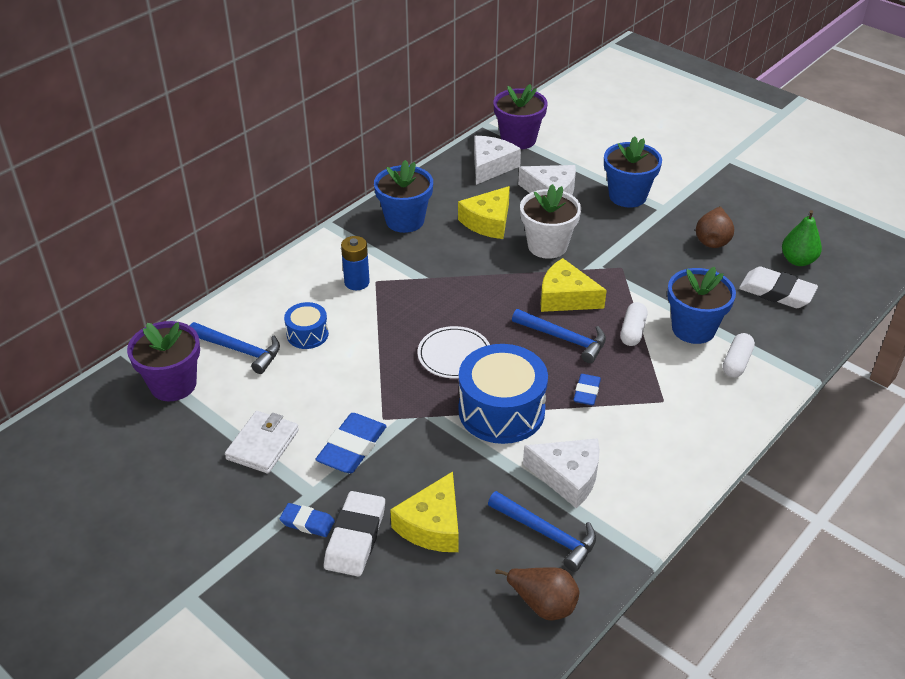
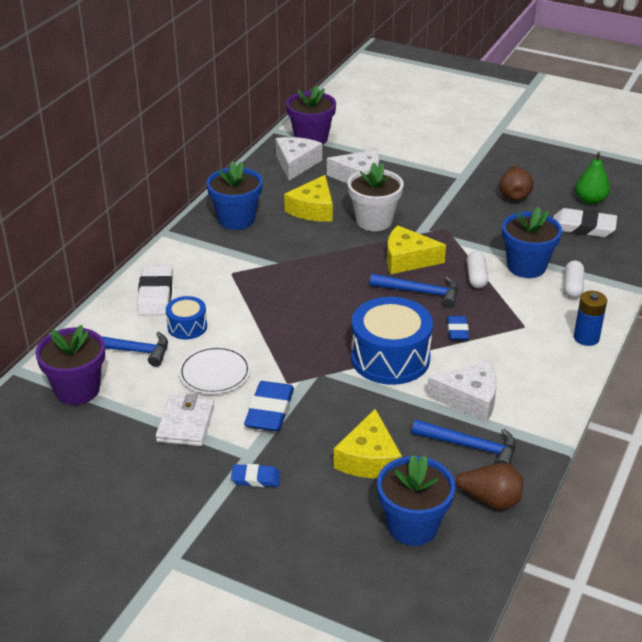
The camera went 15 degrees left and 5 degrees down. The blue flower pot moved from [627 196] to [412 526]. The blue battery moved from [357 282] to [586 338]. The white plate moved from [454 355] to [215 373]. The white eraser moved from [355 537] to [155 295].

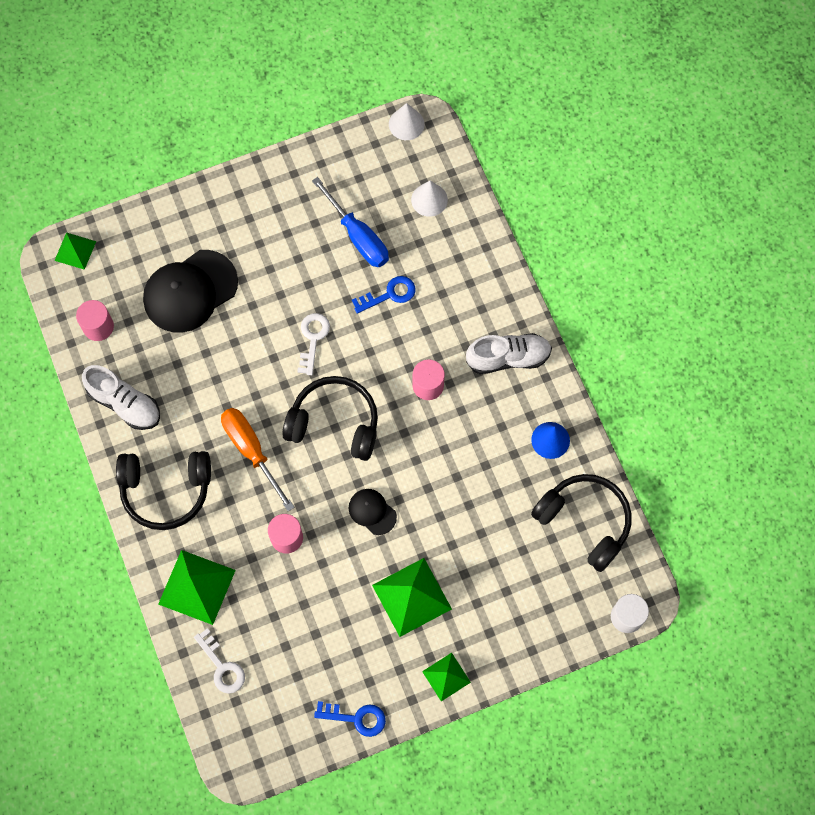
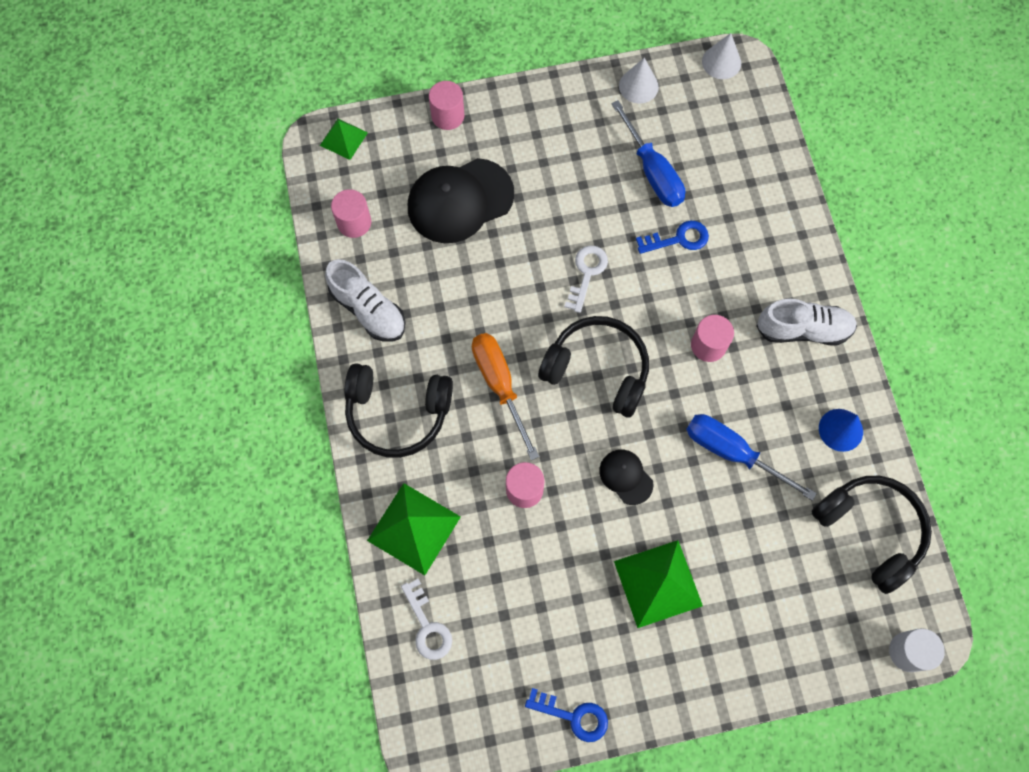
The camera went 10 degrees right and 0 degrees up. The white cone moved from [429 199] to [638 86]. The green pyramid at [446 676] disappeared. The pink cylinder at [448 116] appeared. The blue screwdriver at [732 452] appeared.

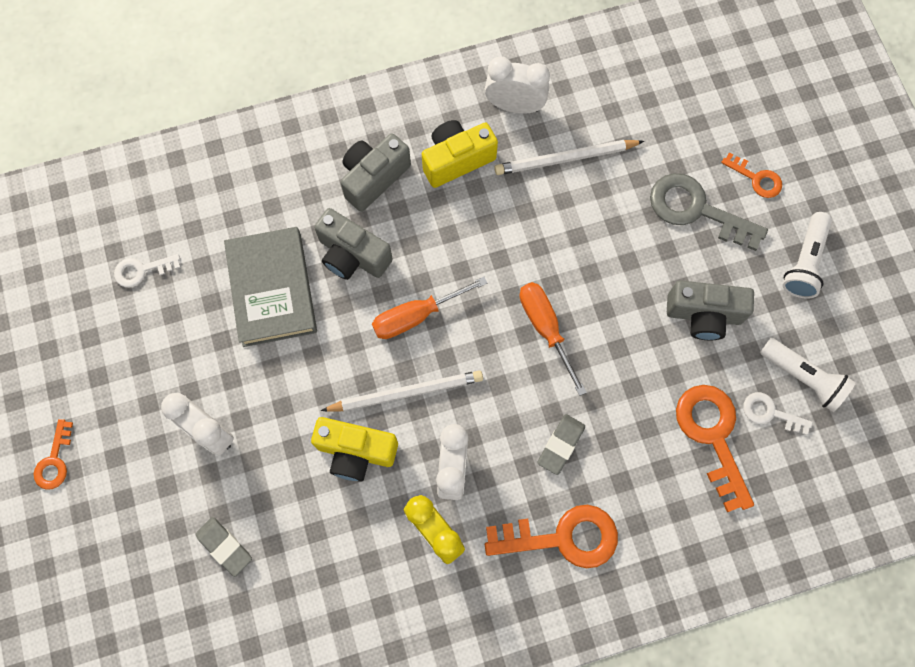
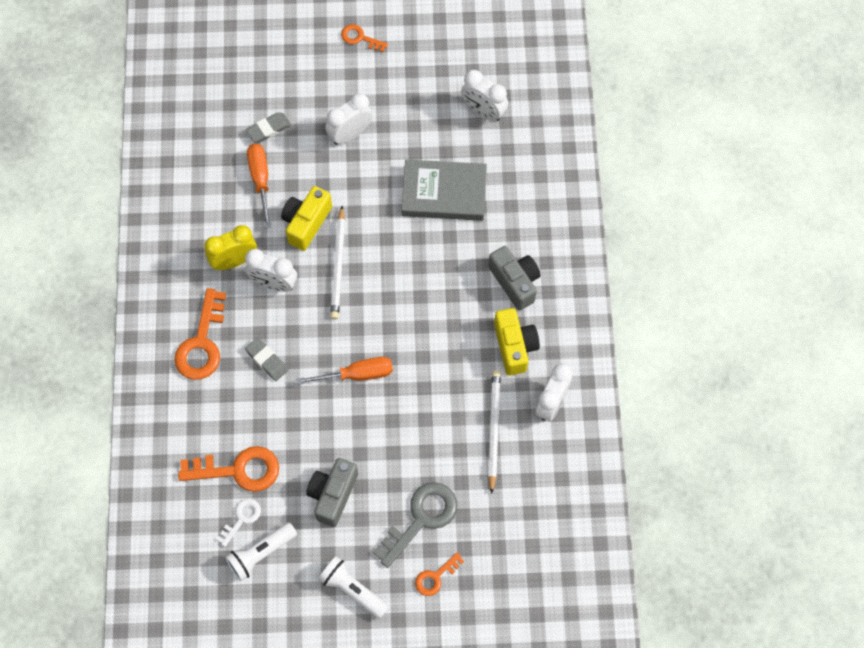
The camera went 105 degrees right and 5 degrees down. The grey camera at [353 255] disappeared. The white key at [142 270] was replaced by the white clock at [483 111]. The orange screwdriver moved from [416 315] to [260 180].

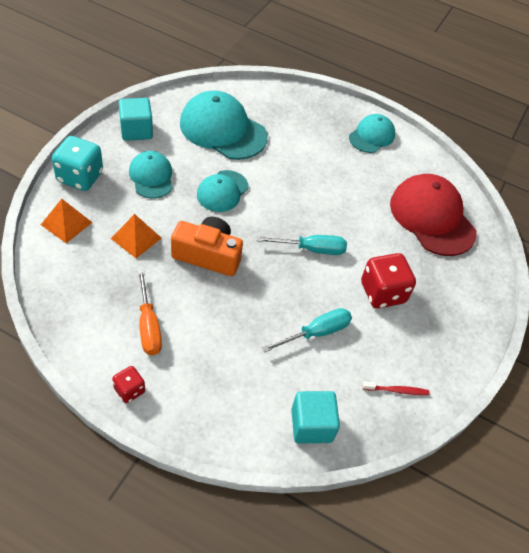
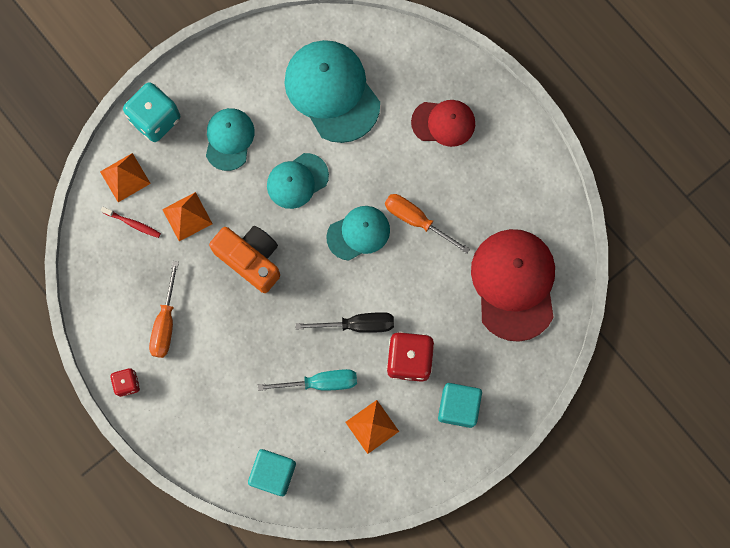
The camera went 30 degrees right and 25 degrees up. The turquoise cube moved from [136 130] to [458 407]. The turquoise cap moved from [371 136] to [358 233]. The turquoise screwdriver at [311 249] disappeared. The red toothbrush moved from [397 390] to [133 223]. The red cap at [443 123] appeared. The orange screwdriver at [416 220] appeared. The black screwdriver at [357 325] appeared. The orange pyramid at [372 426] appeared.

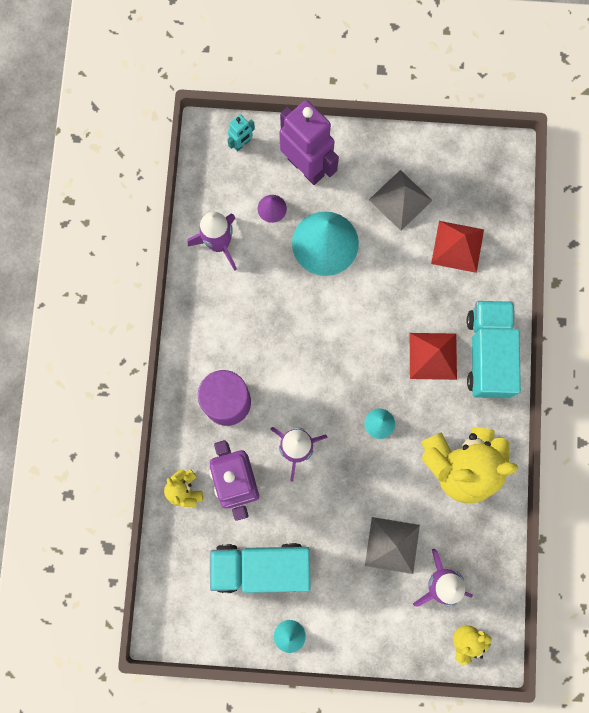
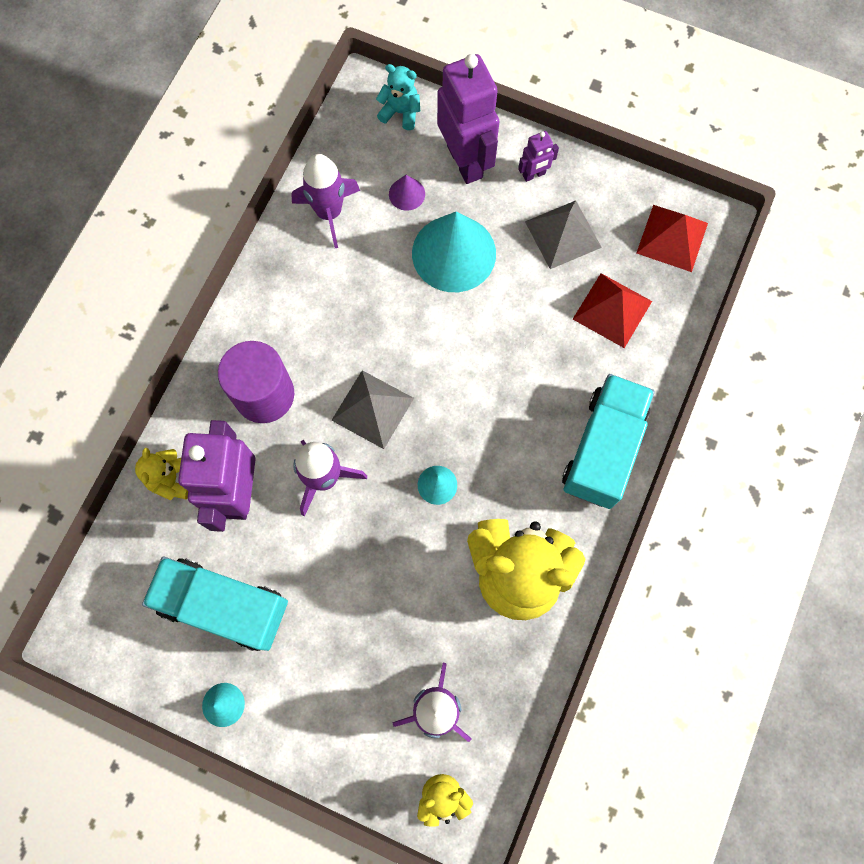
The camera went 20 degrees right and 5 degrees down. The turquoise robot at [242 144] was replaced by the turquoise teddy bear at [400 112]. The red pyramid moved from [433 356] to [672 238]. The grey pyramid moved from [392 545] to [373 409]. The purple robot at [534 175] appeared.

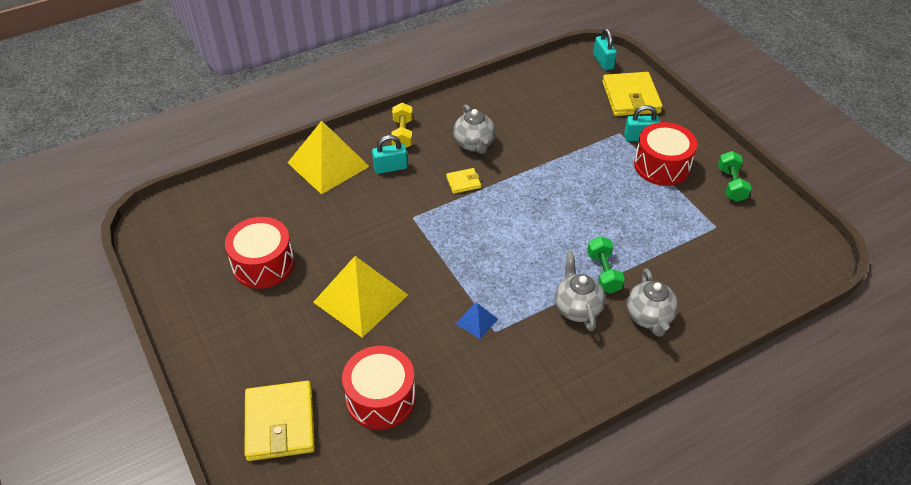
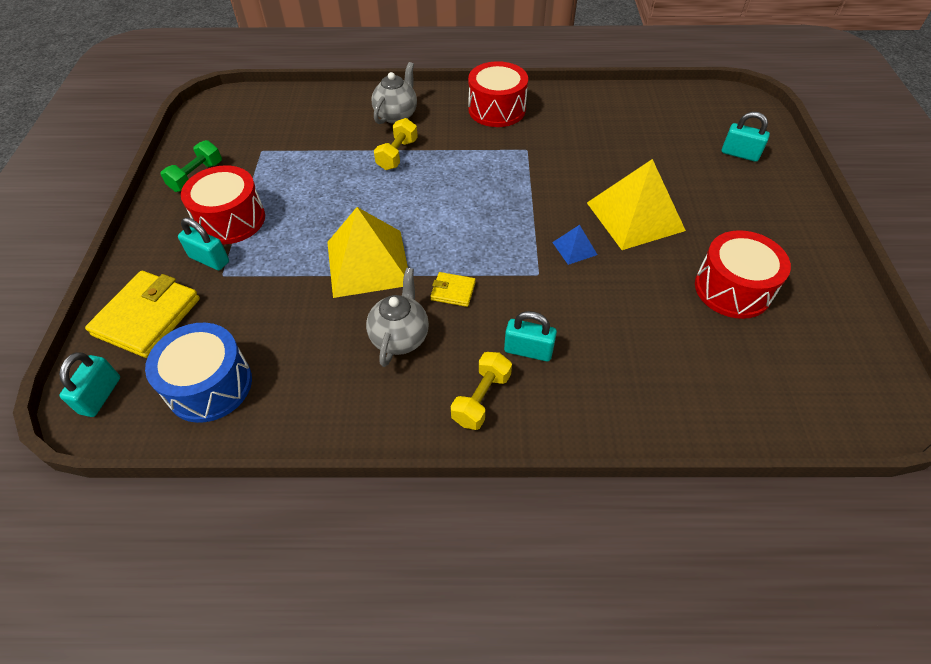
The camera went 150 degrees left and 5 degrees up. The yellow pyramid moved from [328 164] to [368 263]. The green dumbbell at [603 273] became the yellow dumbbell at [397 155]. The grey teapot at [577 308] disappeared. The blue pyramid moved from [476 321] to [574 248]. The red drum moved from [381 398] to [497 109]. The yellow wallet at [280 423] was replaced by the turquoise padlock at [739 154]. The blue drum at [209 385] appeared.

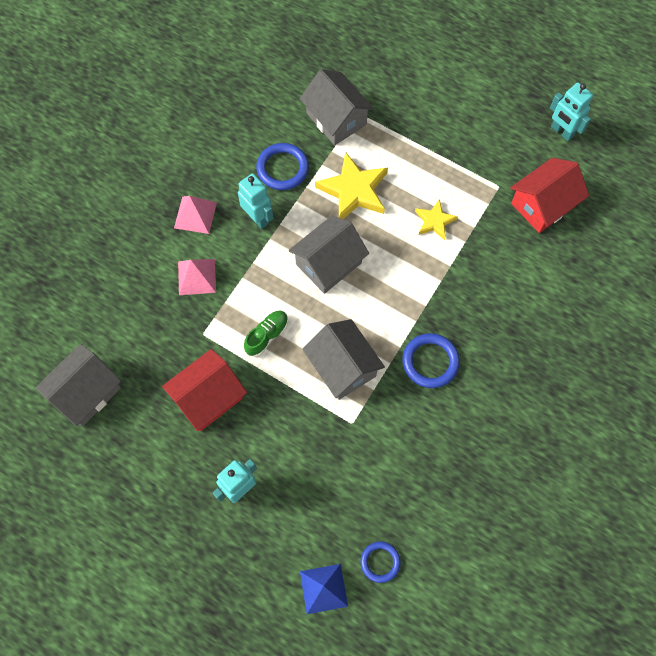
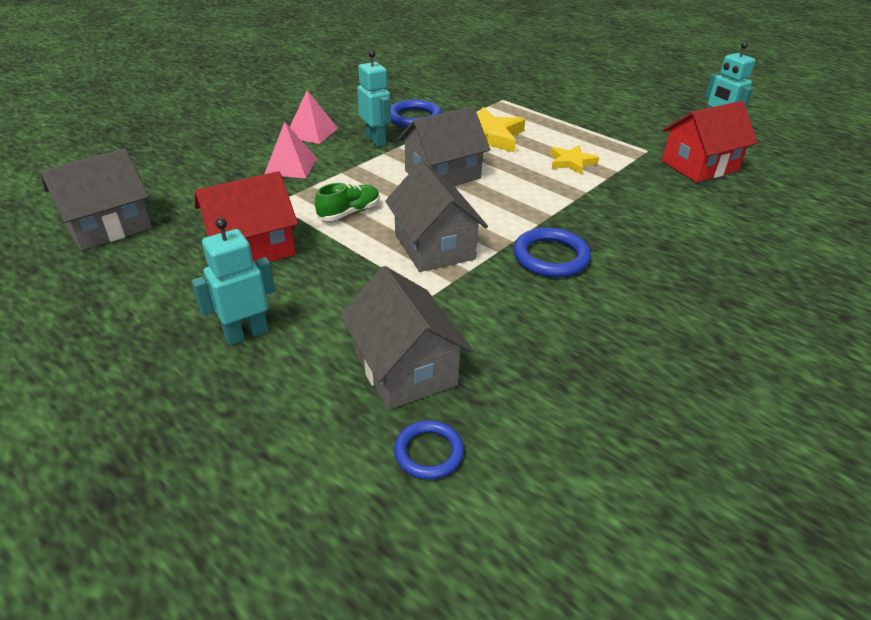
The camera went 10 degrees right and 30 degrees down. The grey house moved from [336 119] to [405 368]. The blue pyramid at [323 588] disappeared.

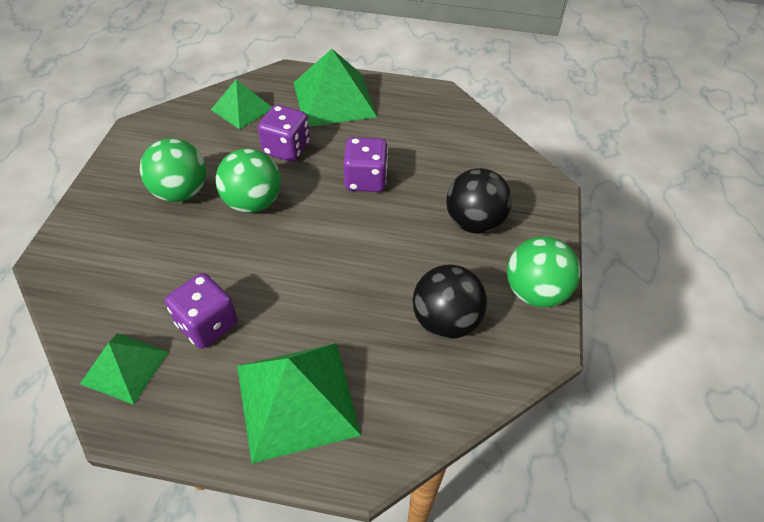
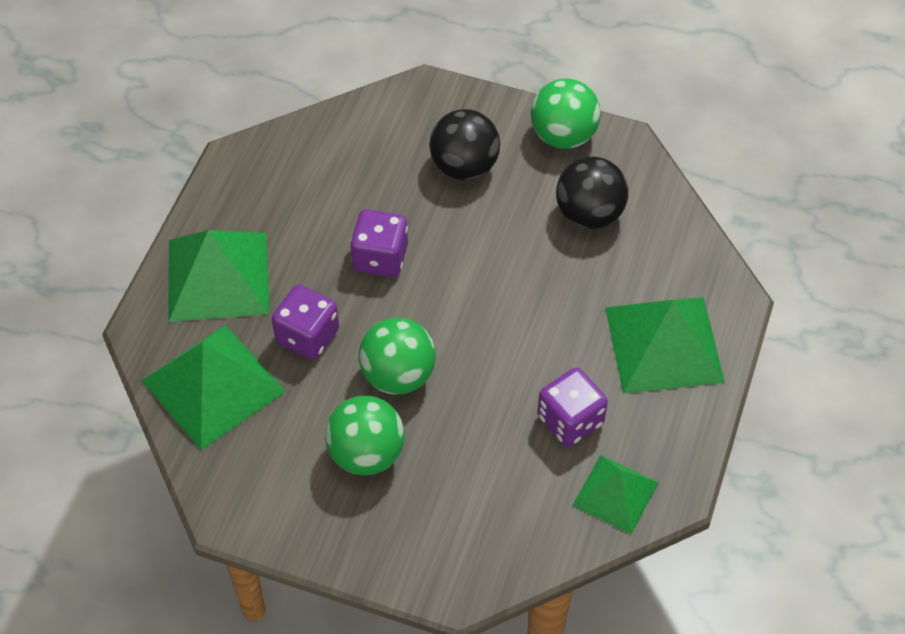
The camera went 80 degrees left and 5 degrees up. The green pyramid at [242 108] changed to 1.66 times the size.

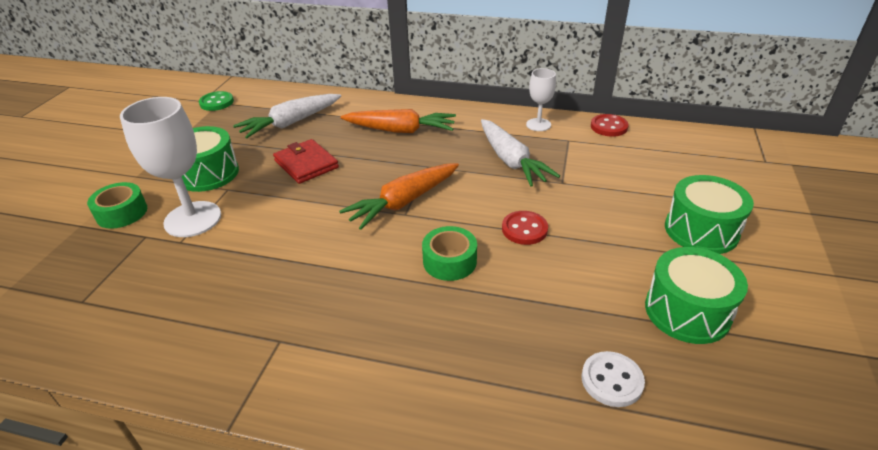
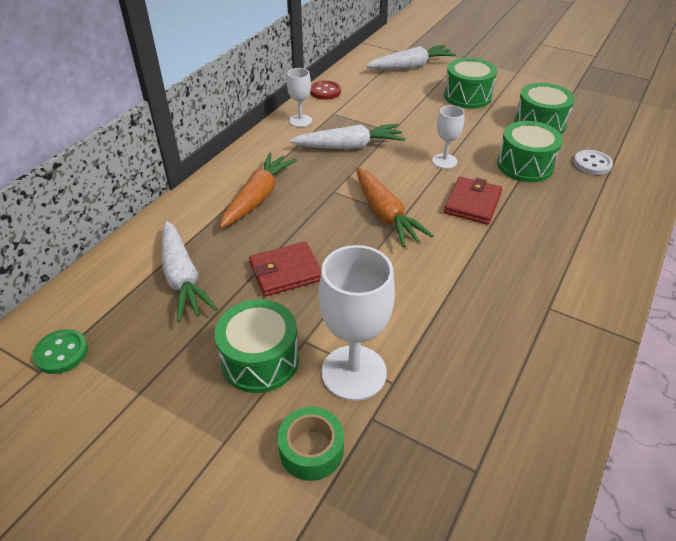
The camera went 75 degrees left and 5 degrees up. The red button at [524 229] was replaced by the white goblet at [444 161]. The green tape at [449 261] was replaced by the red wallet at [472 203]. The white carrot at [411 66] appeared. The green drum at [525 165] appeared.

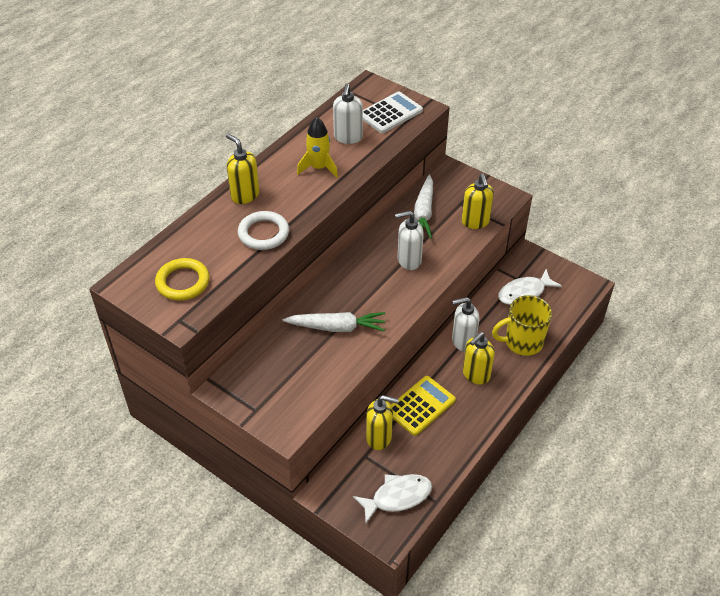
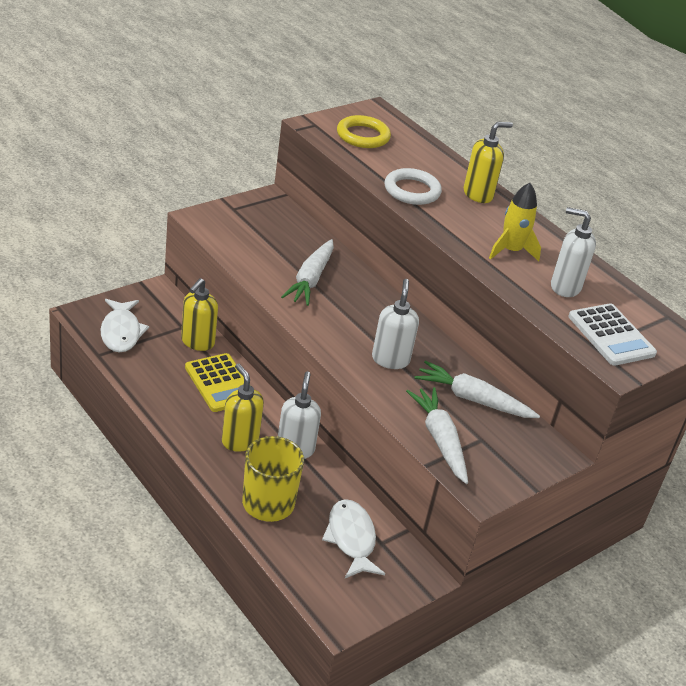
The camera went 100 degrees right and 10 degrees down. The yellow soap dispenser at [475 222] was replaced by the white carrot at [439 440].

